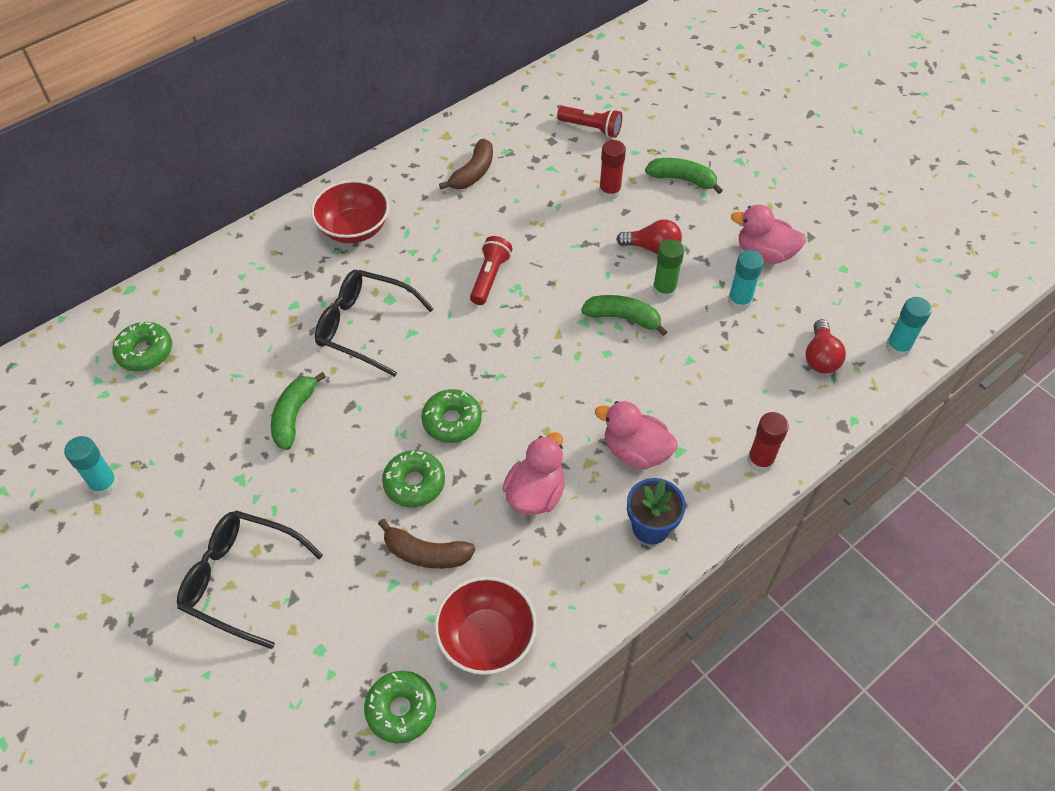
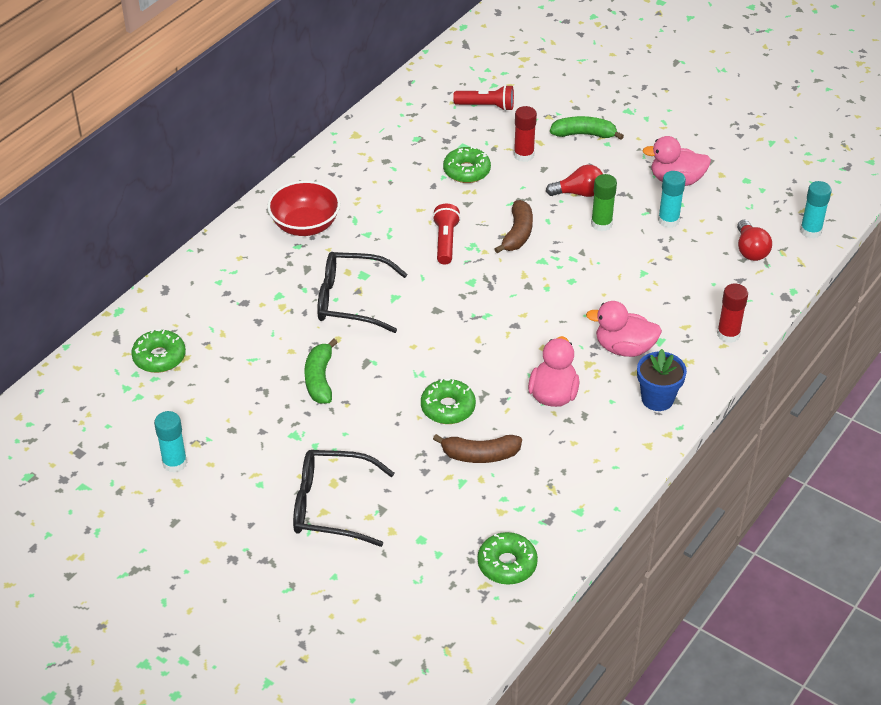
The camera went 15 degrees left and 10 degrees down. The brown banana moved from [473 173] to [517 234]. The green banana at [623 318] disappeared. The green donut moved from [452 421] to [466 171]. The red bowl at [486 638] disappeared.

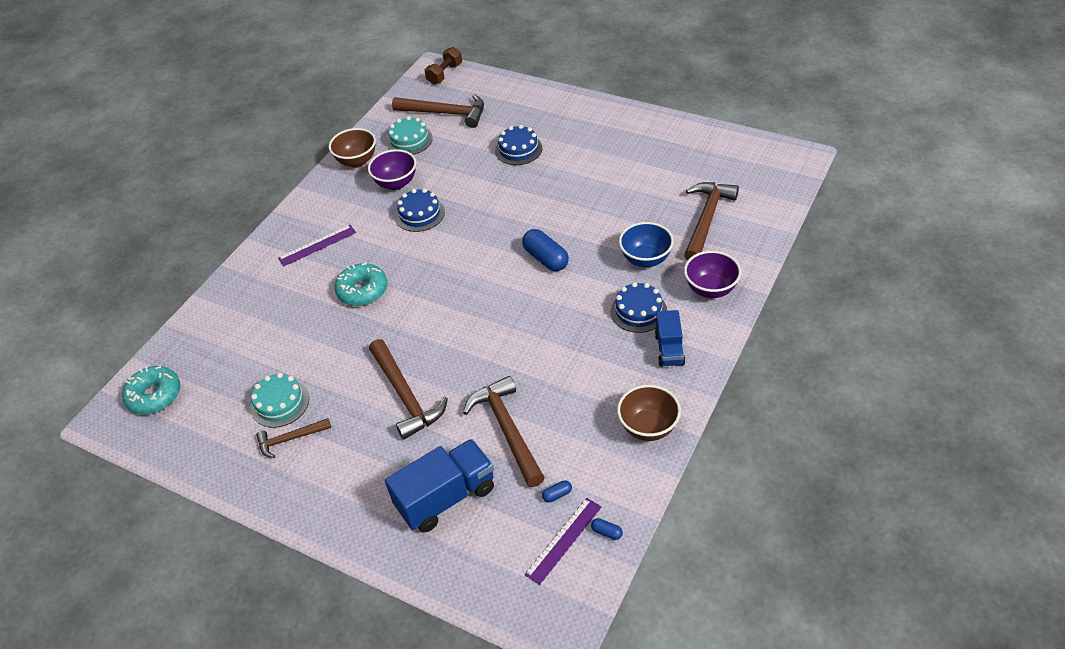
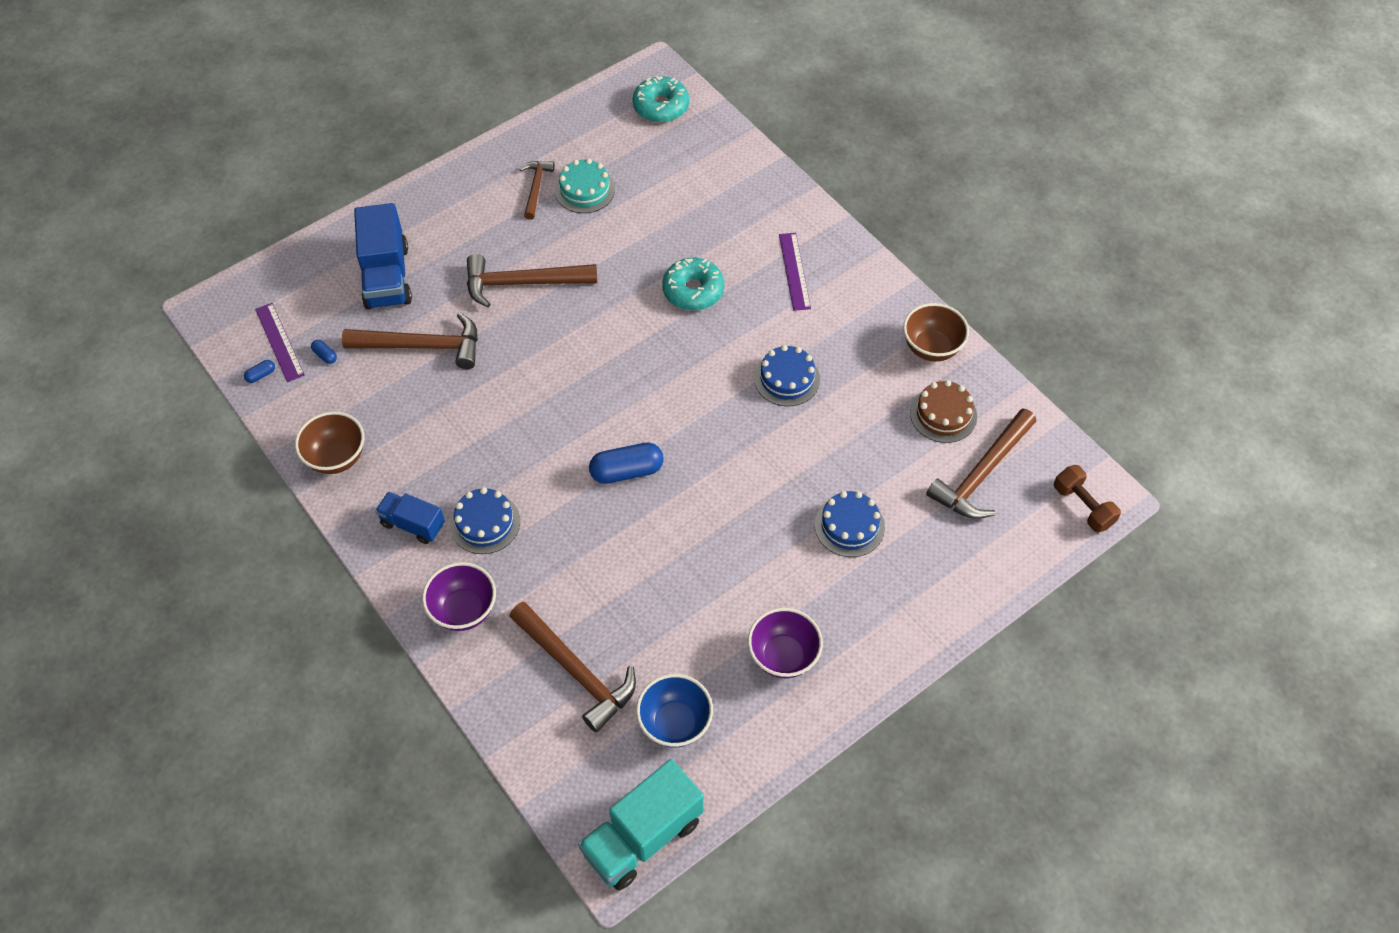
The camera went 110 degrees right and 10 degrees up. The turquoise cake at [409 140] became the brown cake at [943 414]. The purple bowl moved from [396 183] to [783 656]. The blue bowl moved from [646 259] to [675 723]. The blue capsule at [557 495] turned 45 degrees counterclockwise. The turquoise truck at [643 836] appeared.

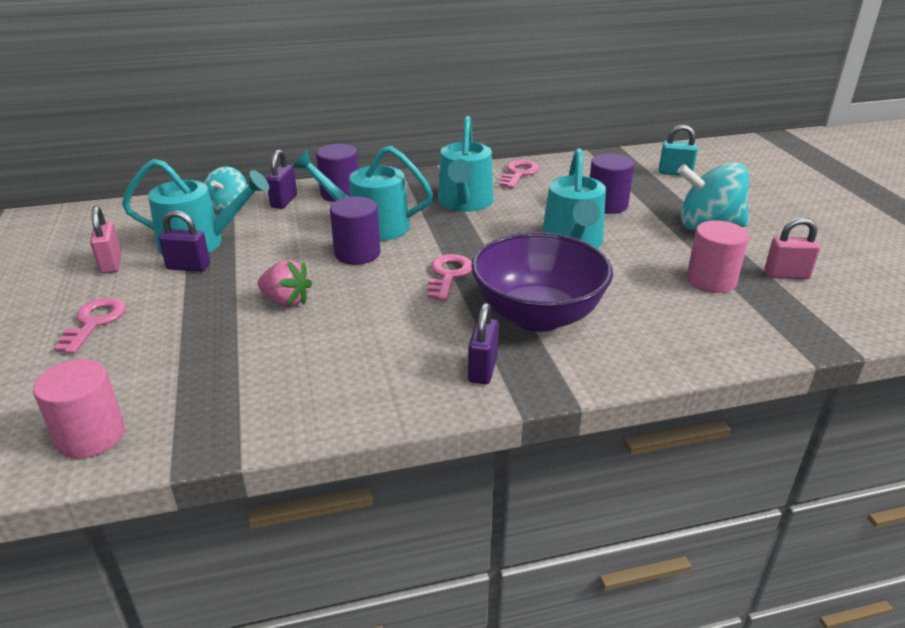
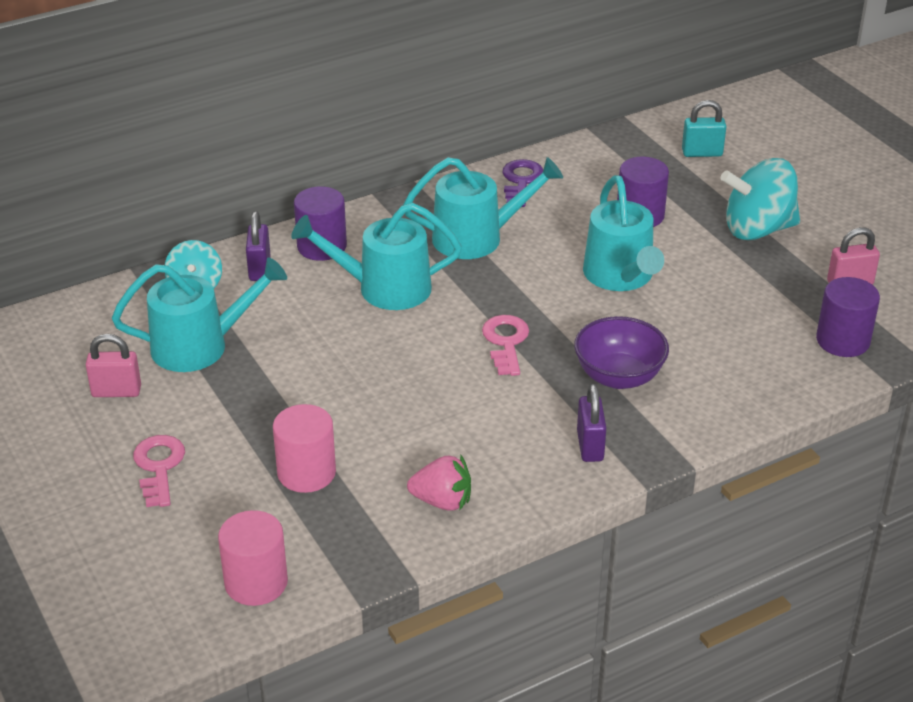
The camera went 15 degrees left and 5 degrees up. The turquoise watering can at [464 203] turned 90 degrees counterclockwise. The pink key at [519 173] became the purple key at [521 181]. The purple cylinder moved from [357 253] to [842 341]. The pink padlock at [111 264] turned 60 degrees counterclockwise. The purple padlock at [188 267] disappeared. The pink cylinder moved from [711 280] to [306 473]. The purple bowl at [537 316] changed to 0.66 times the size. The pink strawberry moved from [286 301] to [442 501].

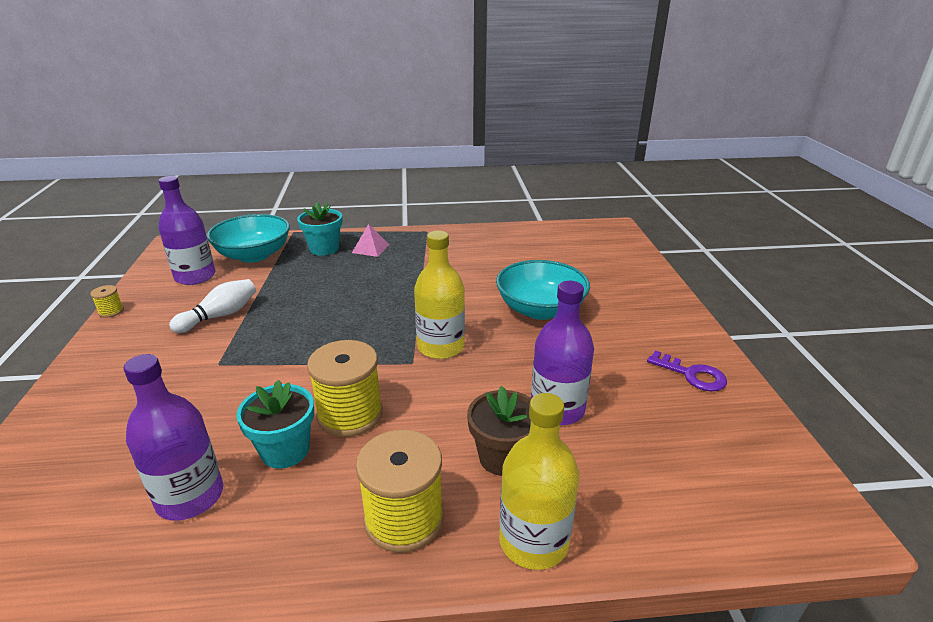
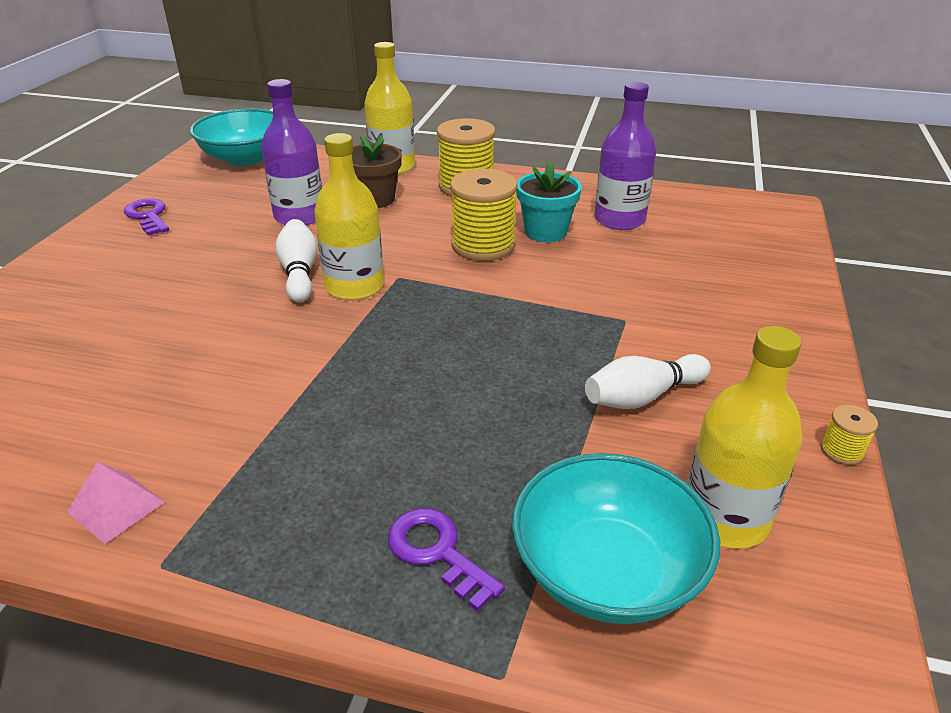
The camera went 160 degrees left and 5 degrees up. The purple bottle at [195 276] became the yellow bottle at [725 518]. The turquoise flower pot at [324 249] was replaced by the purple key at [437 552]. The pink pyramid moved from [370 248] to [116 506]. The turquoise bowl moved from [540 309] to [245 158]. The white bowling pin at [299 273] appeared.

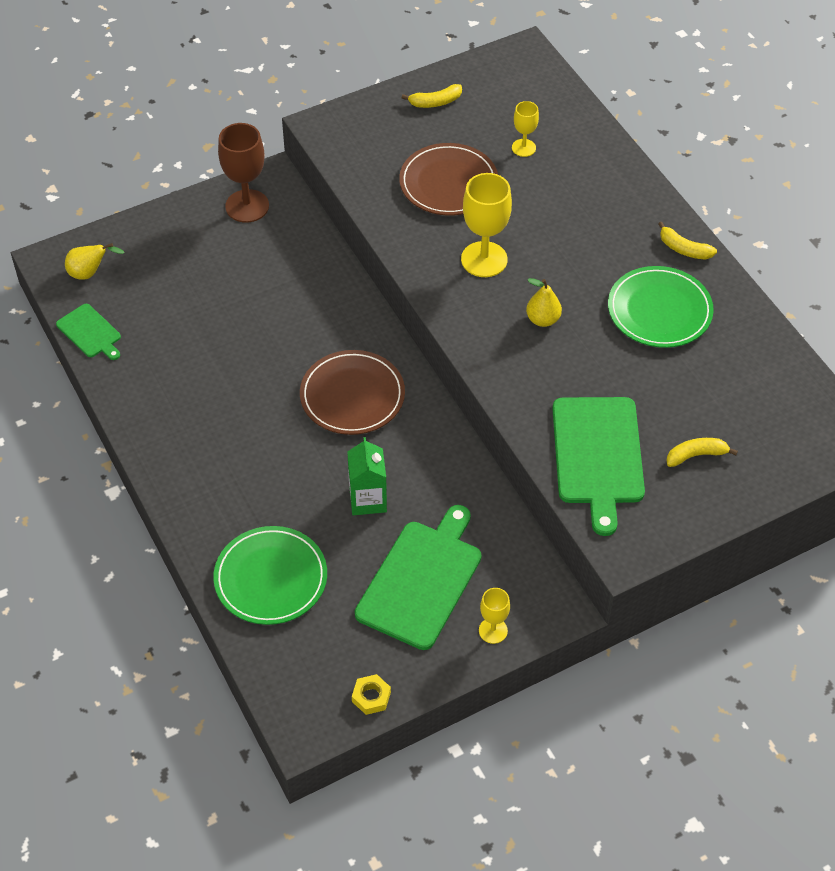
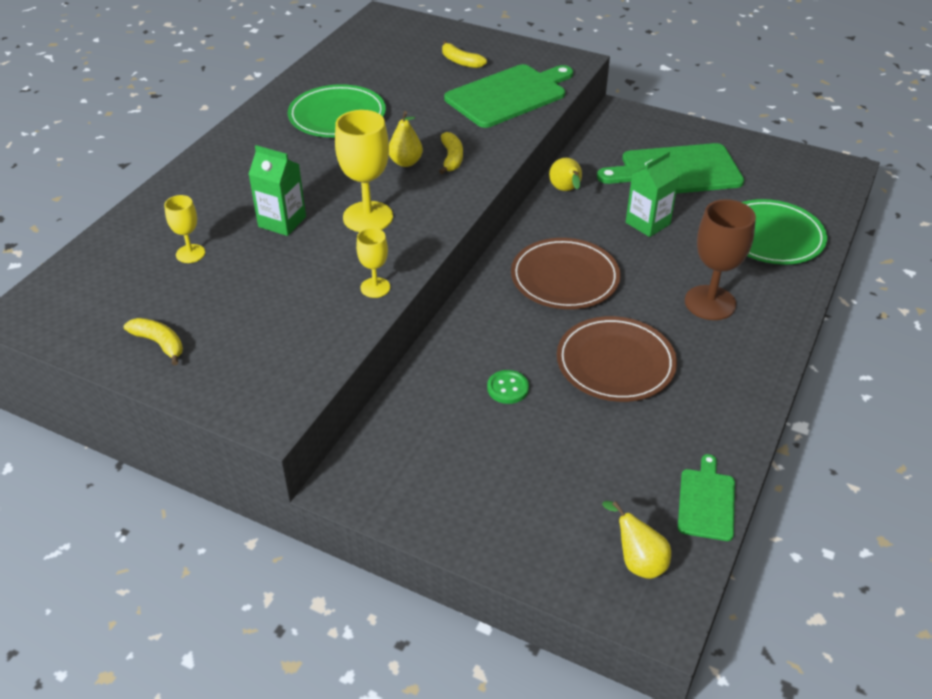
The camera went 125 degrees left and 10 degrees down. The brown goblet moved from [247 206] to [710 303]. The brown plate moved from [448 183] to [615 363]. The yellow banana moved from [684 249] to [451 158]. The yellow goblet moved from [493 630] to [375 287]. The yellow nut at [371 697] disappeared. The green carton at [282 222] appeared. The yellow pear at [566 191] appeared. The green button at [507 388] appeared.

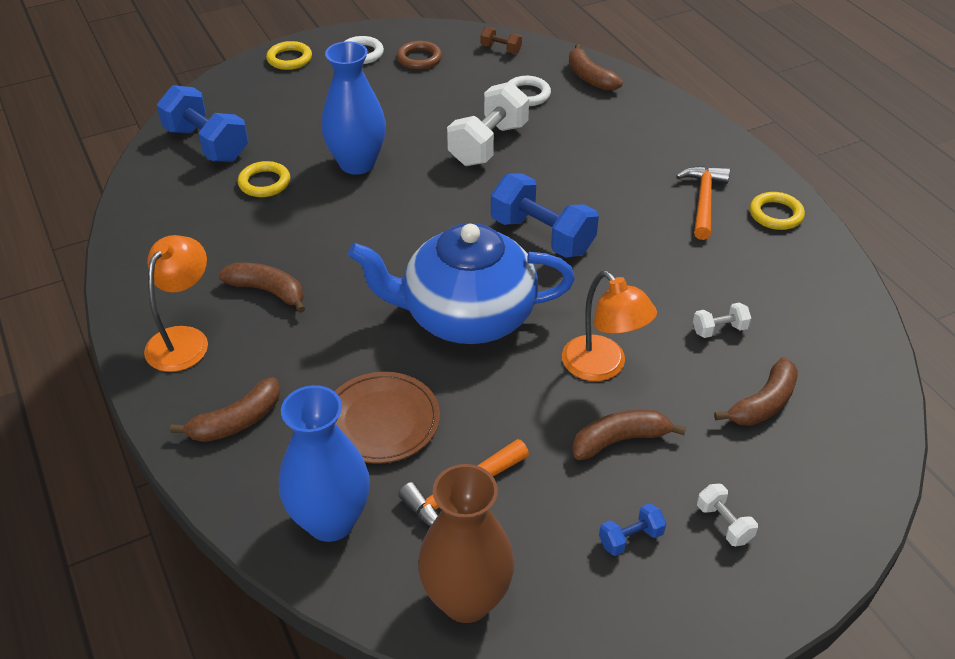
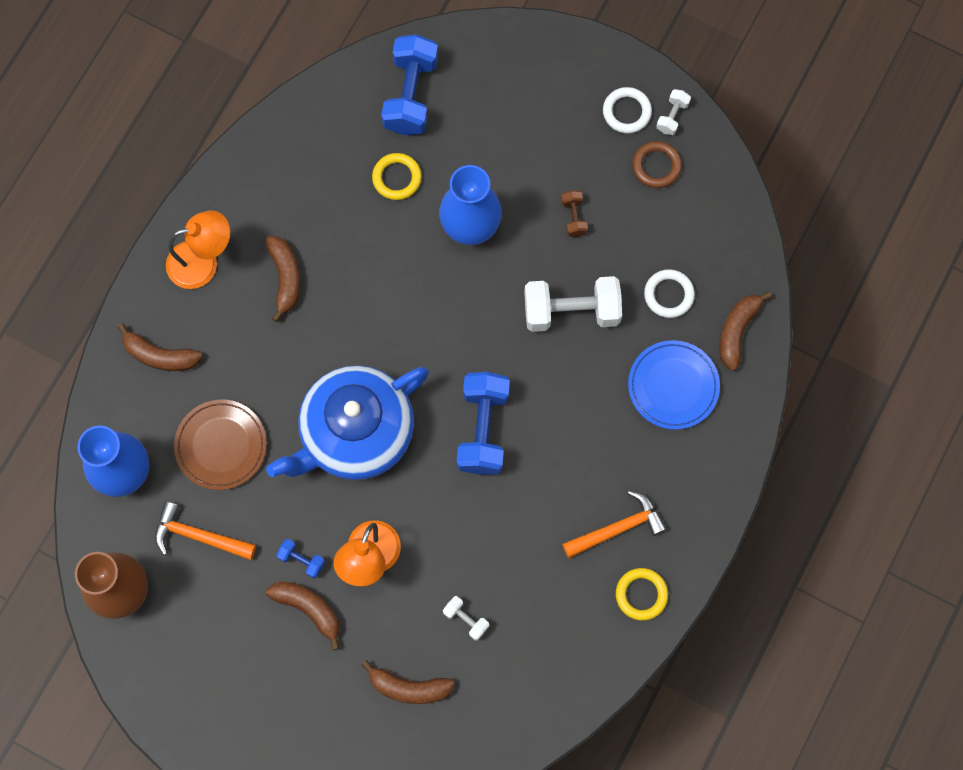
The camera went 55 degrees right and 30 degrees up. The brown dumbbell moved from [501 49] to [574 217]. The yellow ring at [289 59] disappeared. The blue teapot at [466 316] turned 90 degrees counterclockwise. The white dumbbell moved from [724 524] to [672 116]. The blue dumbbell moved from [630 538] to [302 560]. The blue plate at [673 386] appeared.

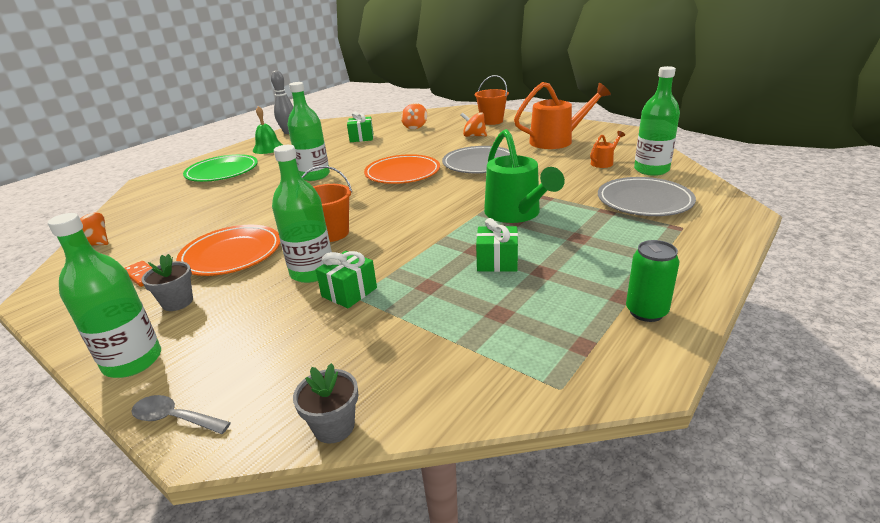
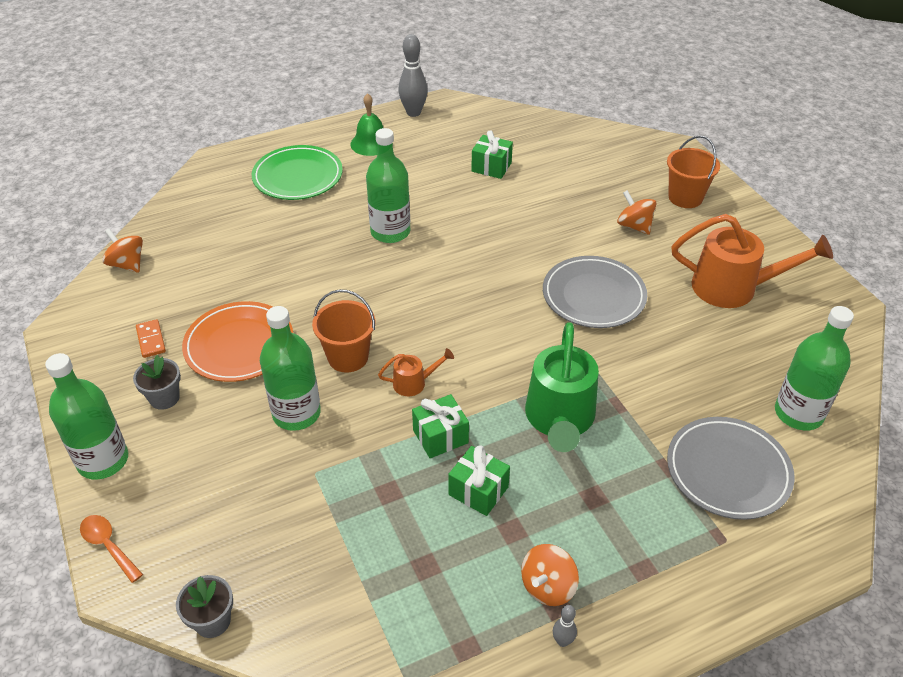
The camera went 25 degrees right and 15 degrees up. The orange spinning top moved from [415 127] to [548 586]. The orange watering can moved from [604 162] to [414 383]. The orange plate at [402 173] disappeared. The green can at [646 312] was replaced by the grey bowling pin at [562 641]. The green gift moved from [349 292] to [440 436]. The grey spoon at [174 418] became the orange spoon at [108 546].

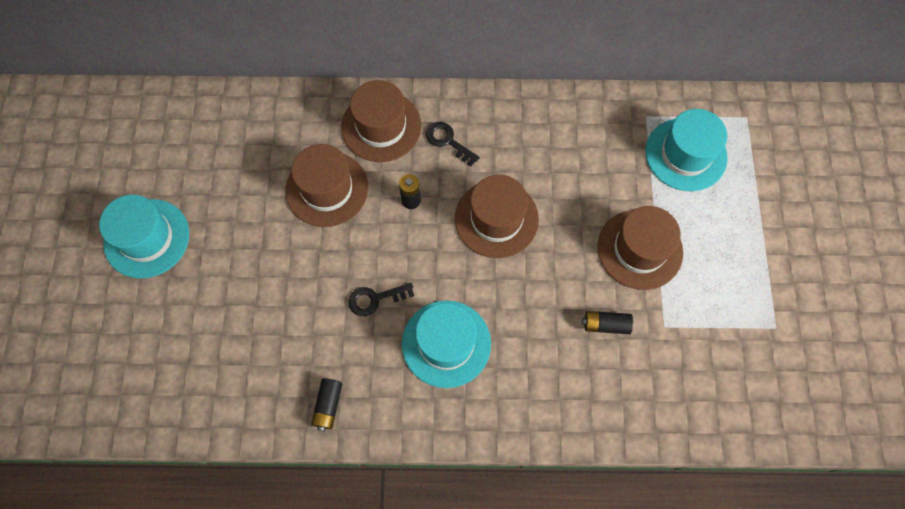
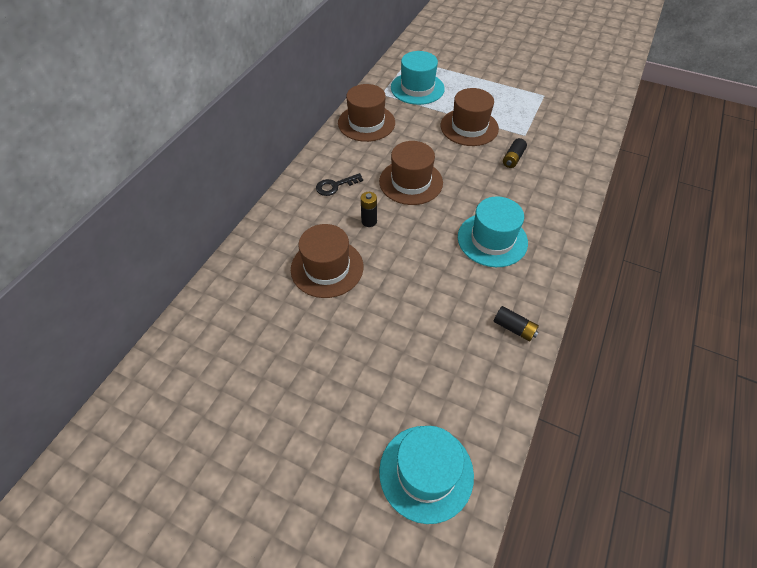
The camera went 65 degrees left and 15 degrees down. The brown hat moved from [381 126] to [366 123]. The turquoise hat moved from [147 238] to [426 472]. The black key at [375 299] disappeared.

